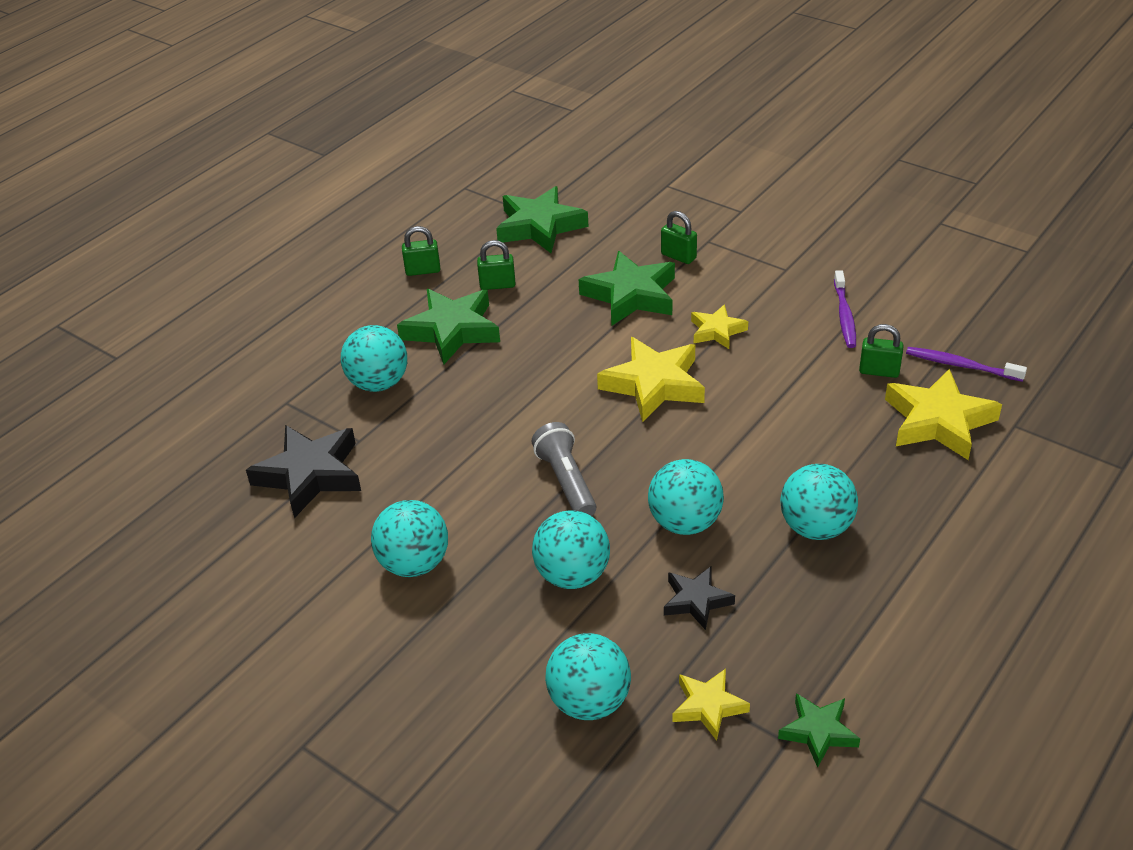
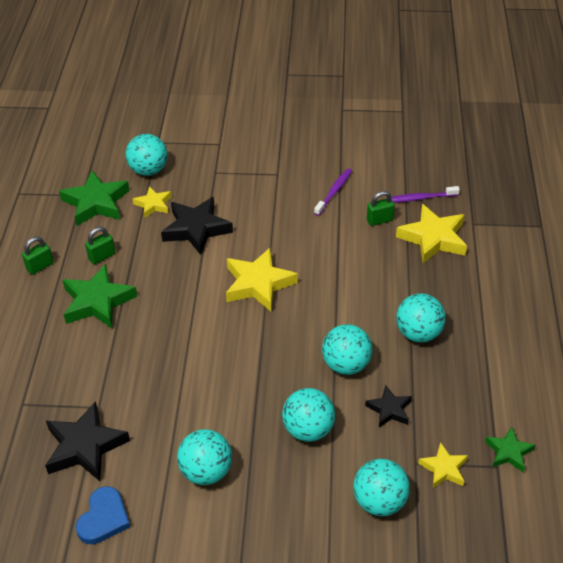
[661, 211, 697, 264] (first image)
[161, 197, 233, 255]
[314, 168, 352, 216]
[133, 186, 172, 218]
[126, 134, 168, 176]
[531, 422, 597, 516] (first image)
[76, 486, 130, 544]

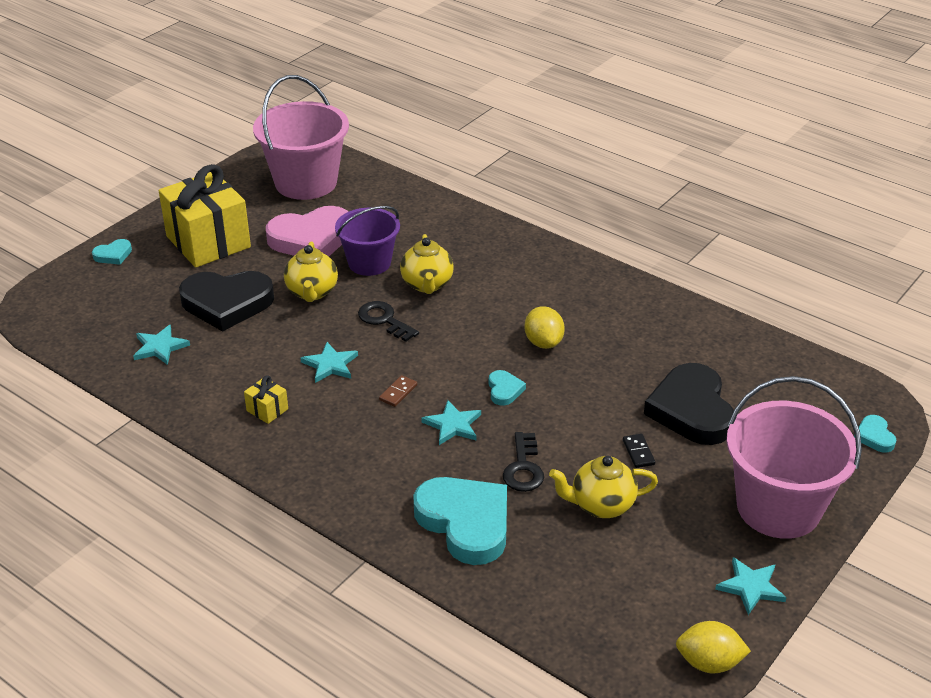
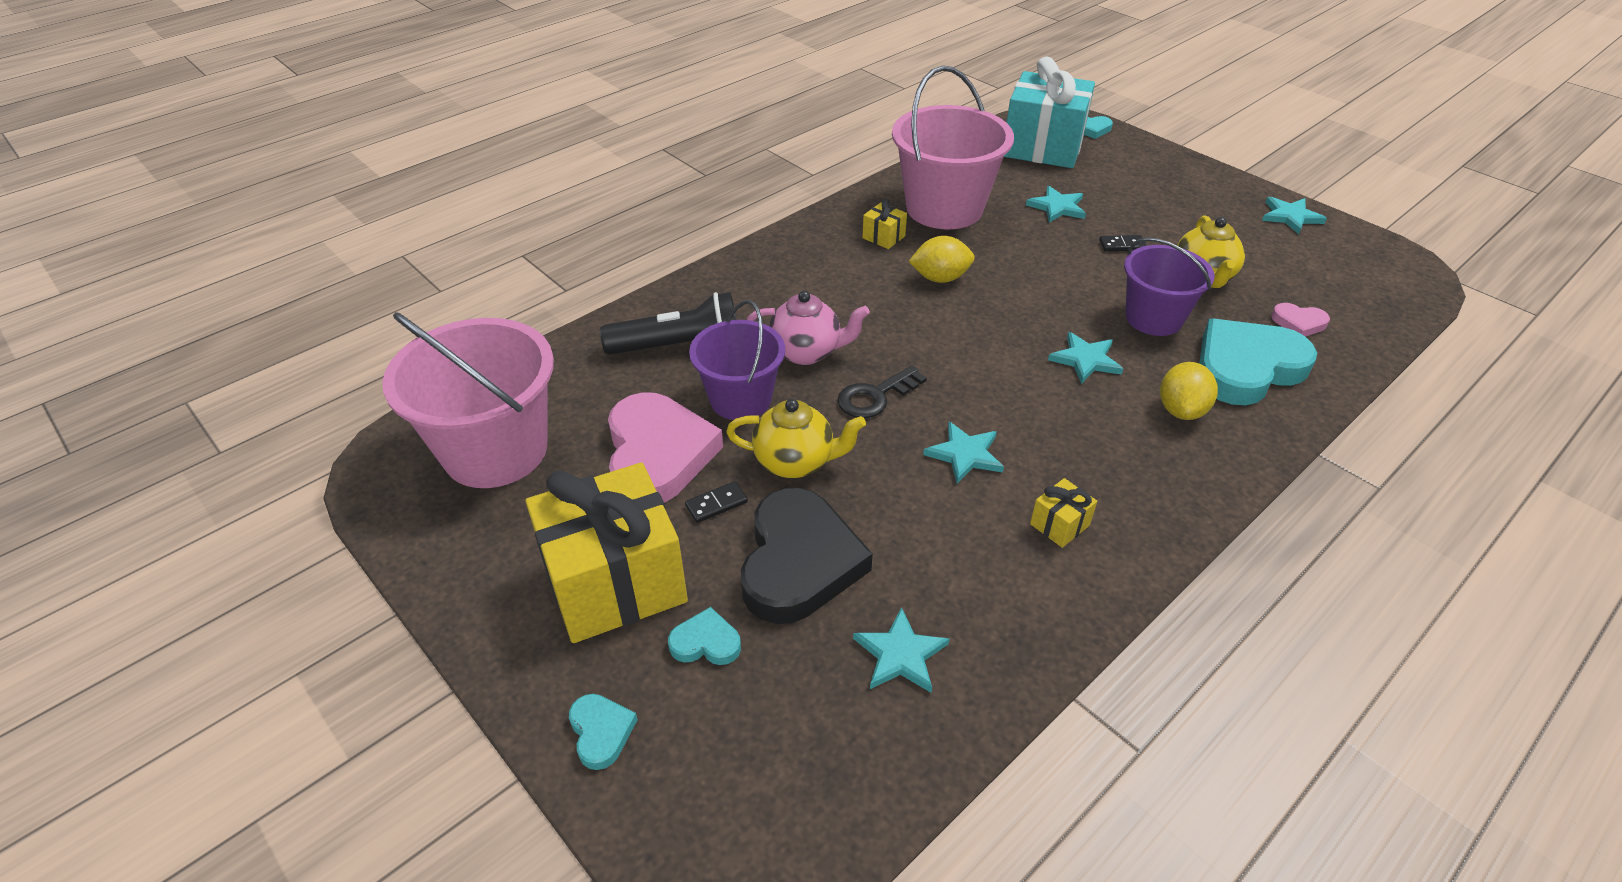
[747, 291, 870, 365]
[1026, 186, 1086, 223]
[668, 607, 741, 665]
[379, 375, 417, 407] (first image)
[892, 65, 1014, 229]
[1124, 238, 1215, 336]
[1160, 362, 1218, 420]
[1004, 57, 1095, 168]
[862, 199, 907, 249]
[600, 292, 736, 355]
[1271, 303, 1330, 336]
[685, 481, 748, 523]

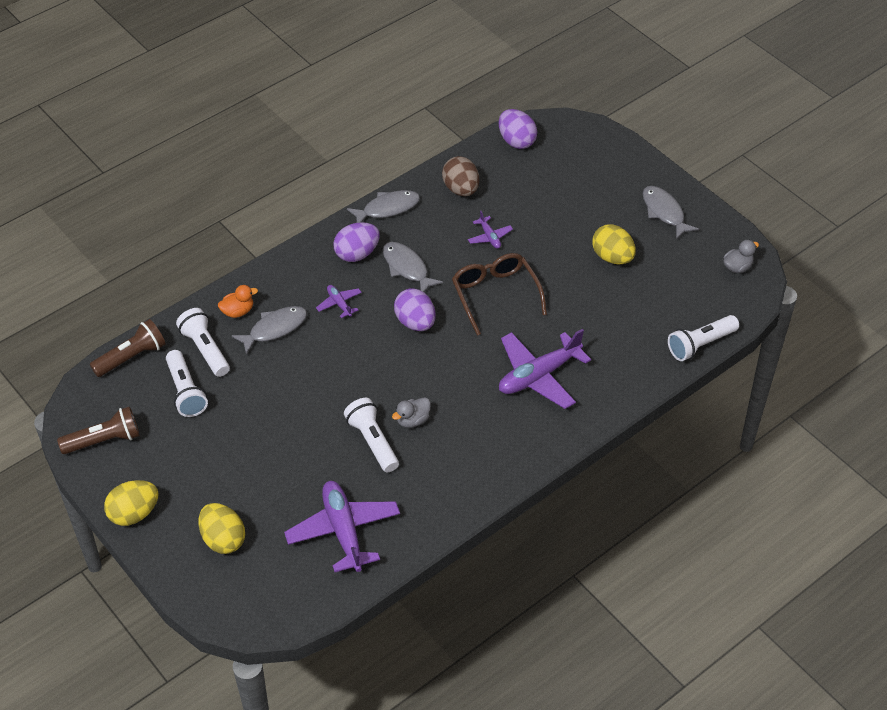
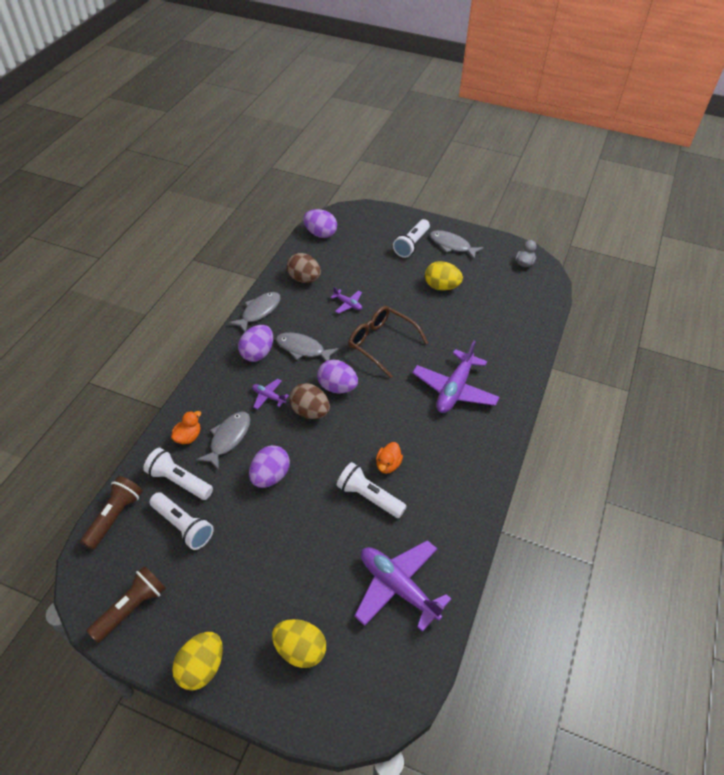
[393, 219, 430, 258]
[376, 442, 403, 474]
[289, 383, 330, 419]
[249, 445, 290, 488]

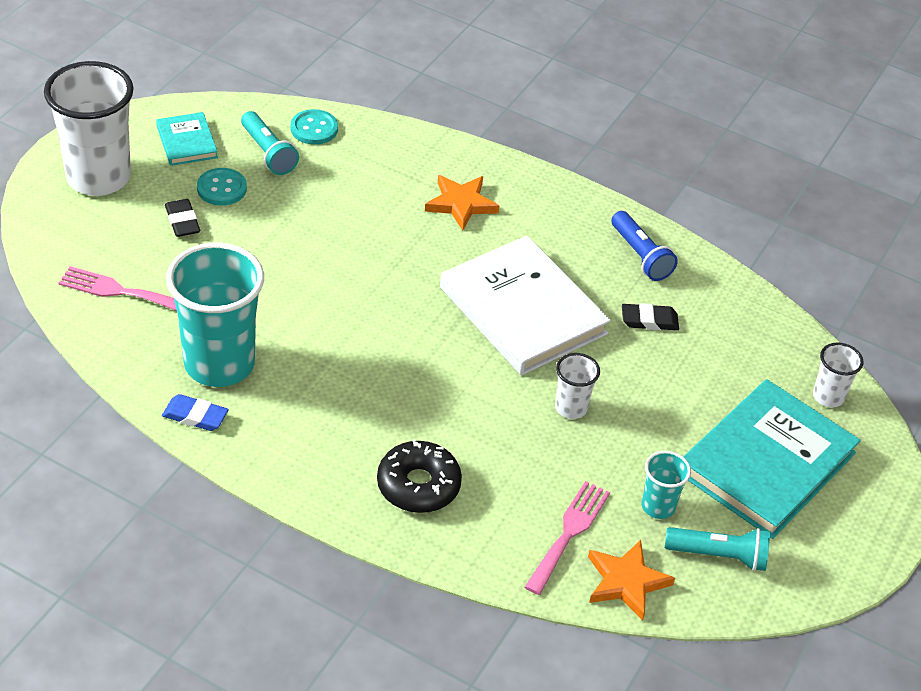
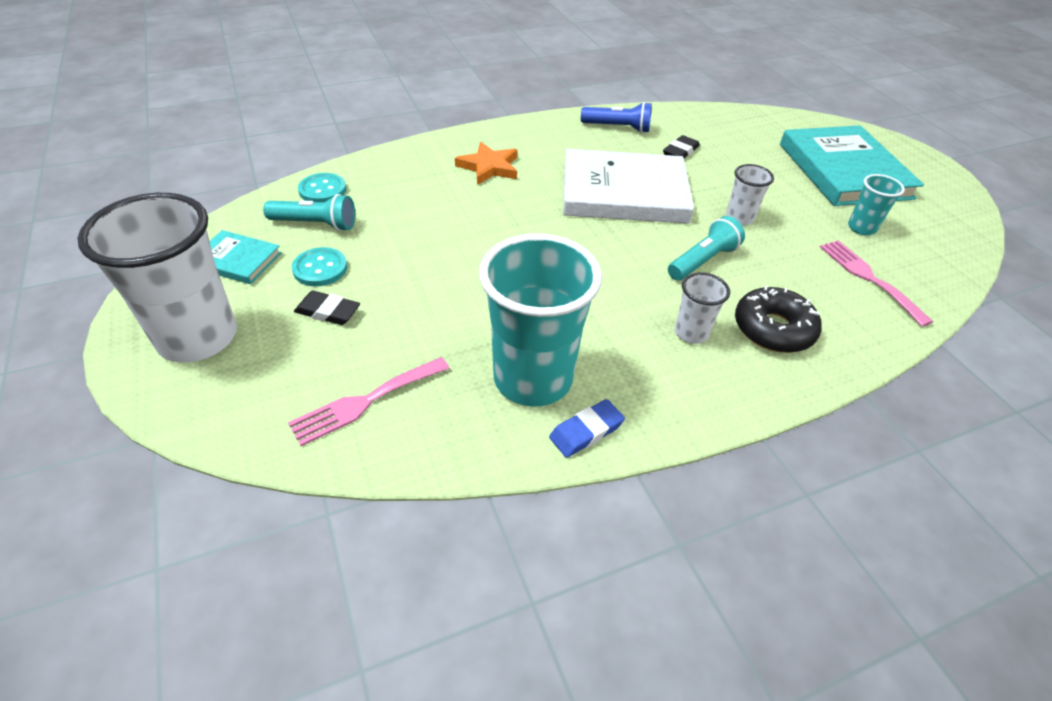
[675, 272, 730, 344]
[668, 216, 745, 280]
[588, 540, 675, 621] (first image)

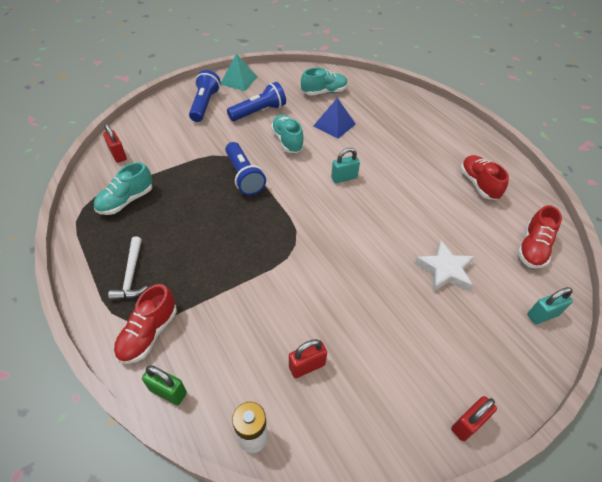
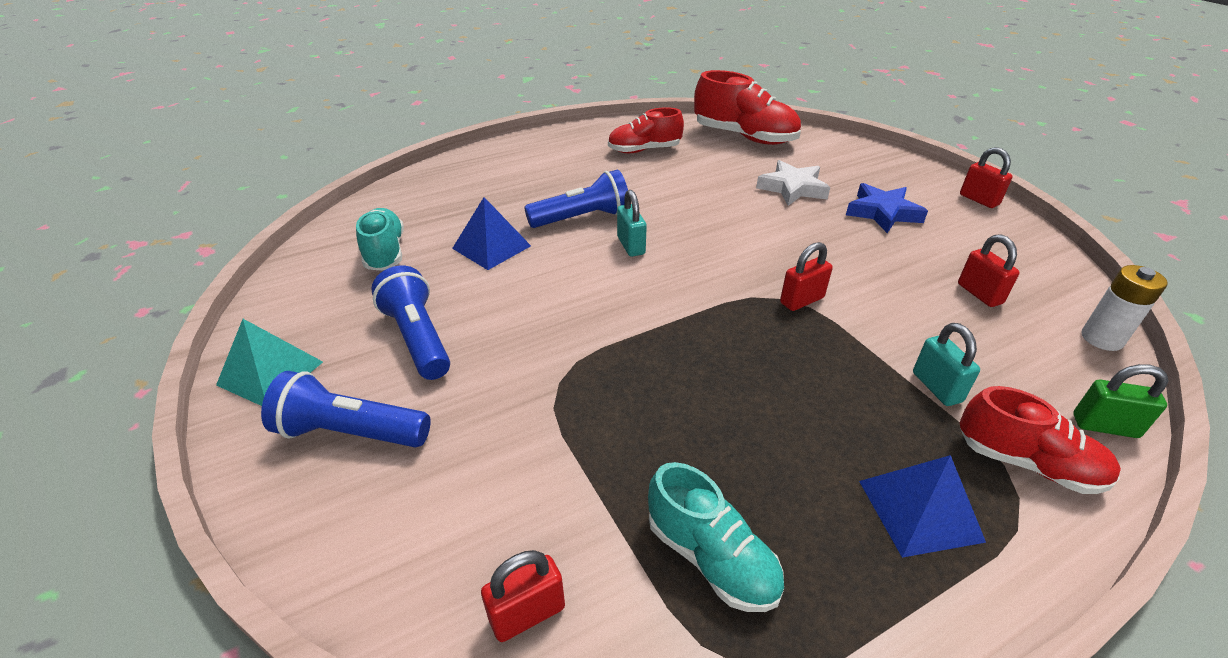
[271, 114, 304, 153] (first image)
[524, 170, 628, 228]
[694, 70, 801, 145]
[859, 455, 986, 558]
[913, 323, 980, 406]
[1073, 364, 1169, 438]
[846, 183, 928, 233]
[780, 242, 833, 311]

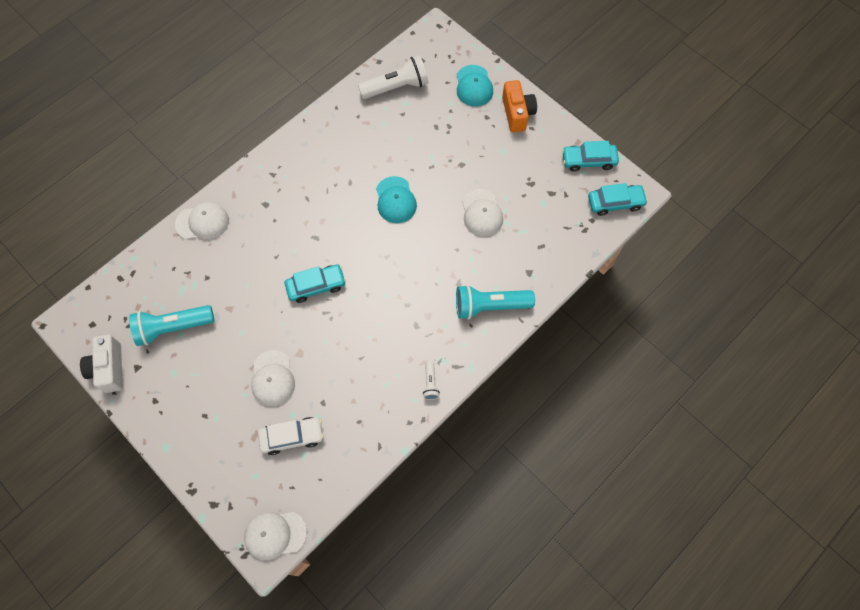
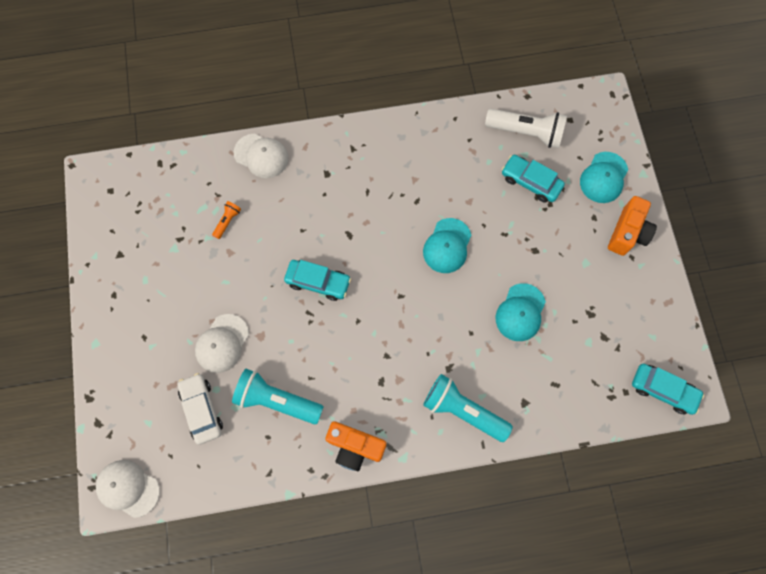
[502, 155, 565, 203]
[496, 283, 546, 341]
[232, 369, 323, 424]
[80, 335, 123, 393] (first image)
[325, 421, 386, 471]
[178, 373, 223, 445]
[212, 201, 241, 239]

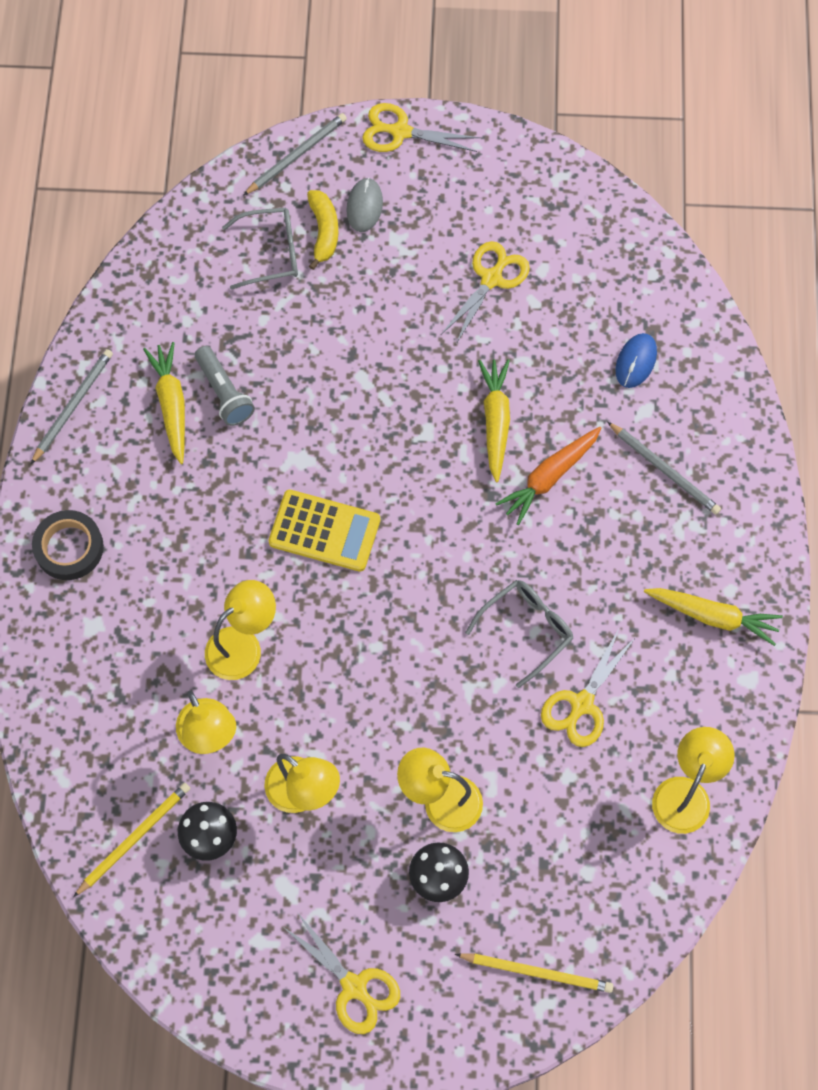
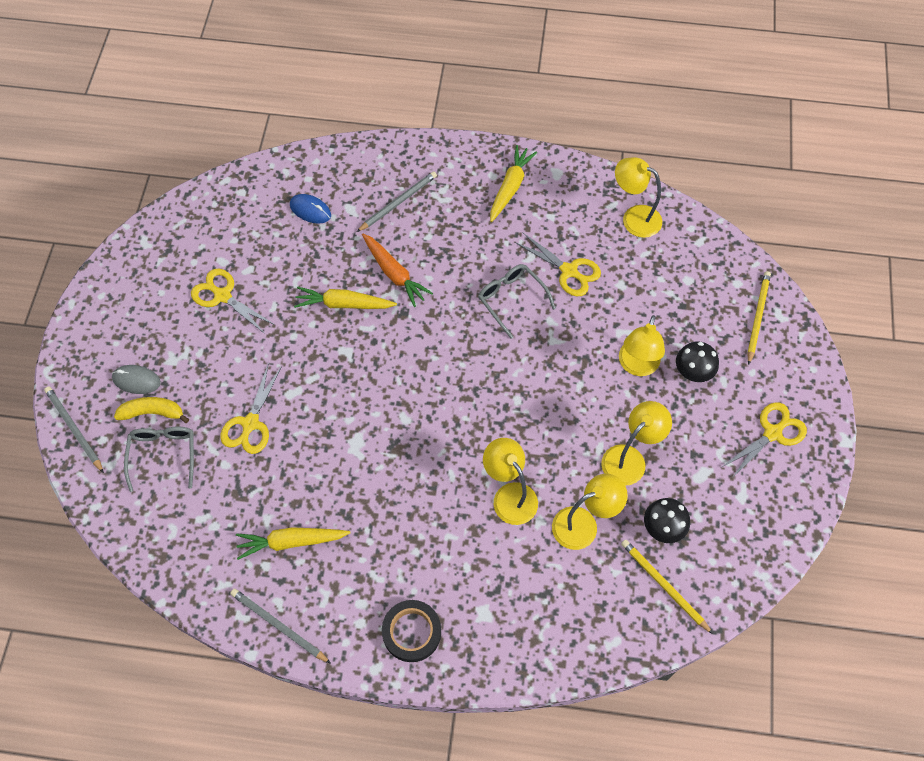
[220, 363, 282, 454]
[195, 346, 255, 426] (first image)
[269, 490, 380, 572] (first image)

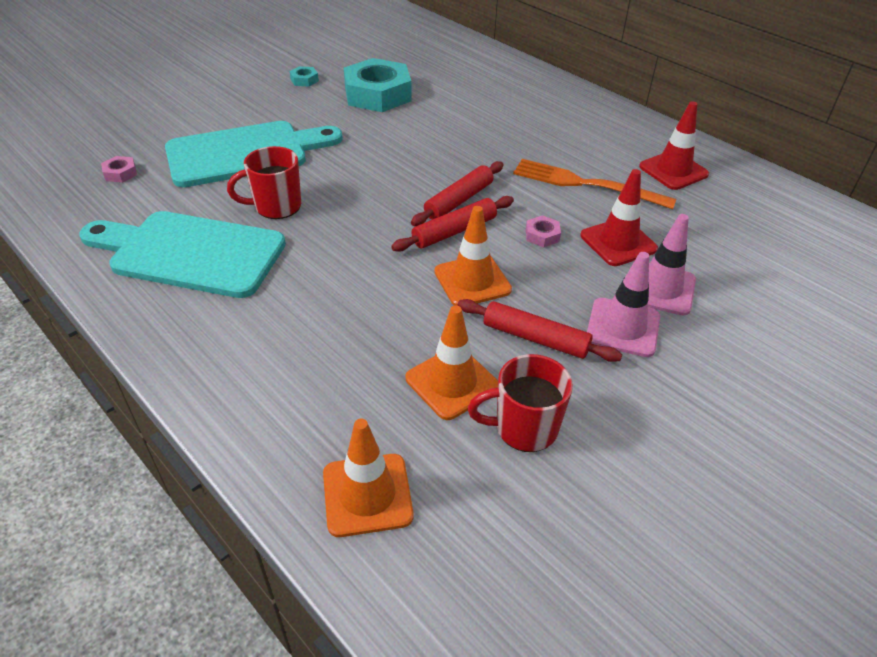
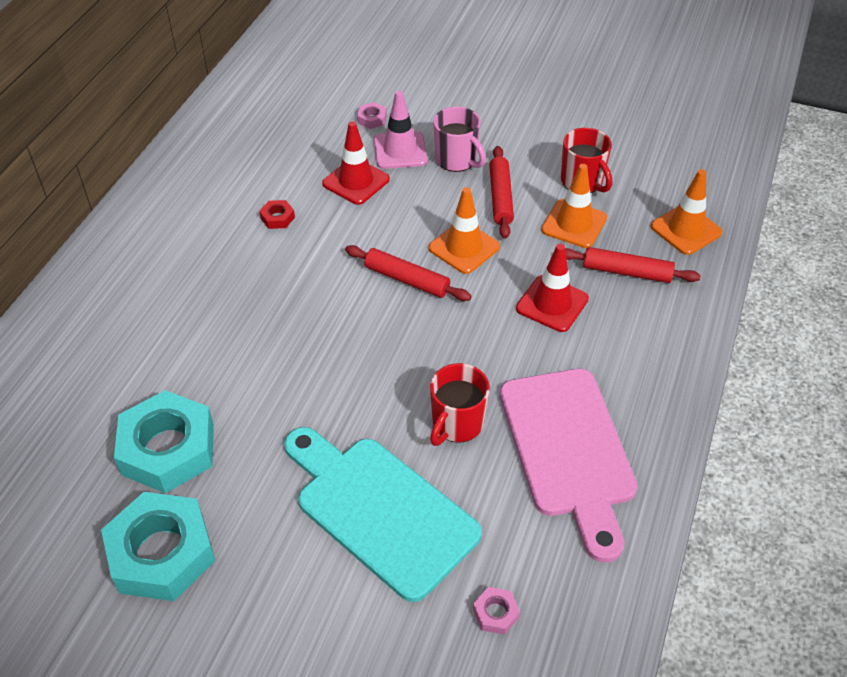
[101, 492, 215, 601]
[516, 244, 589, 332]
[430, 363, 490, 446]
[259, 200, 295, 229]
[565, 247, 701, 283]
[500, 369, 638, 562]
[357, 102, 387, 129]
[433, 107, 486, 172]

